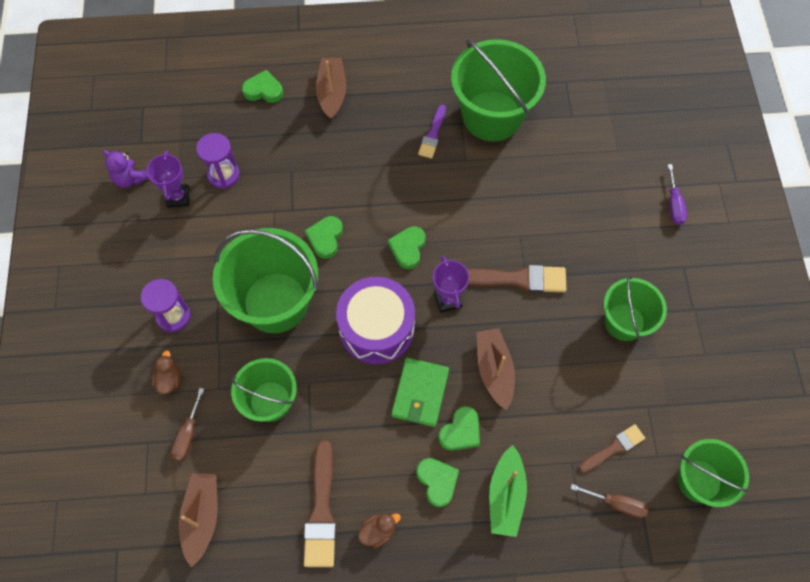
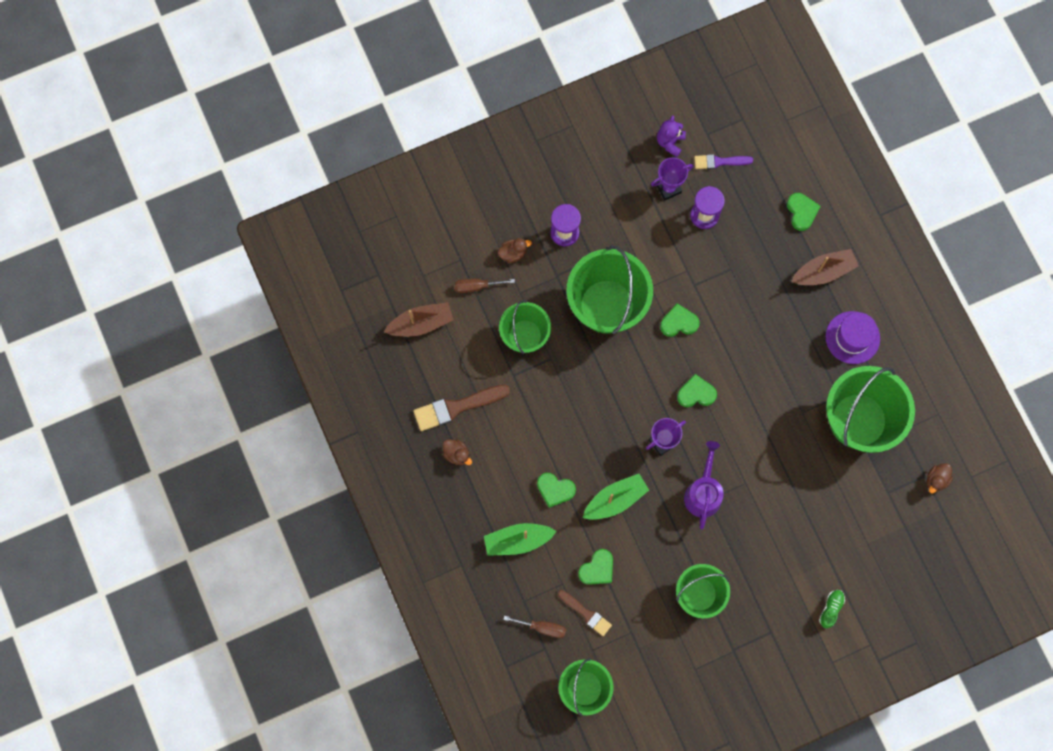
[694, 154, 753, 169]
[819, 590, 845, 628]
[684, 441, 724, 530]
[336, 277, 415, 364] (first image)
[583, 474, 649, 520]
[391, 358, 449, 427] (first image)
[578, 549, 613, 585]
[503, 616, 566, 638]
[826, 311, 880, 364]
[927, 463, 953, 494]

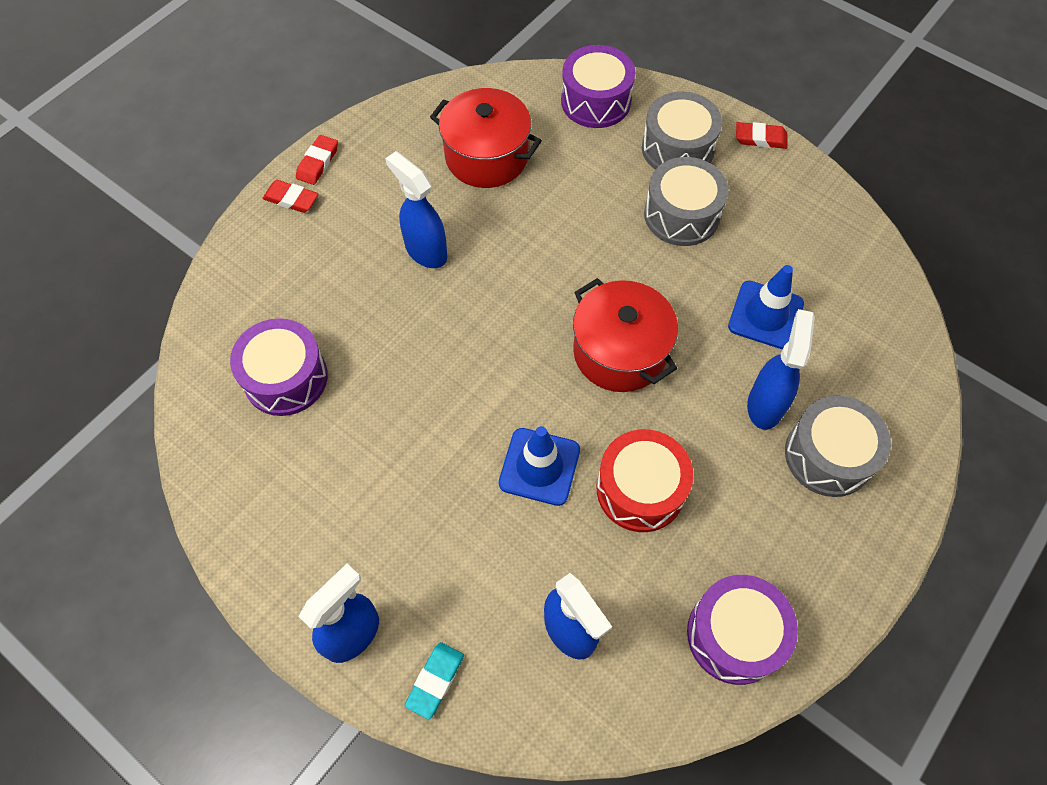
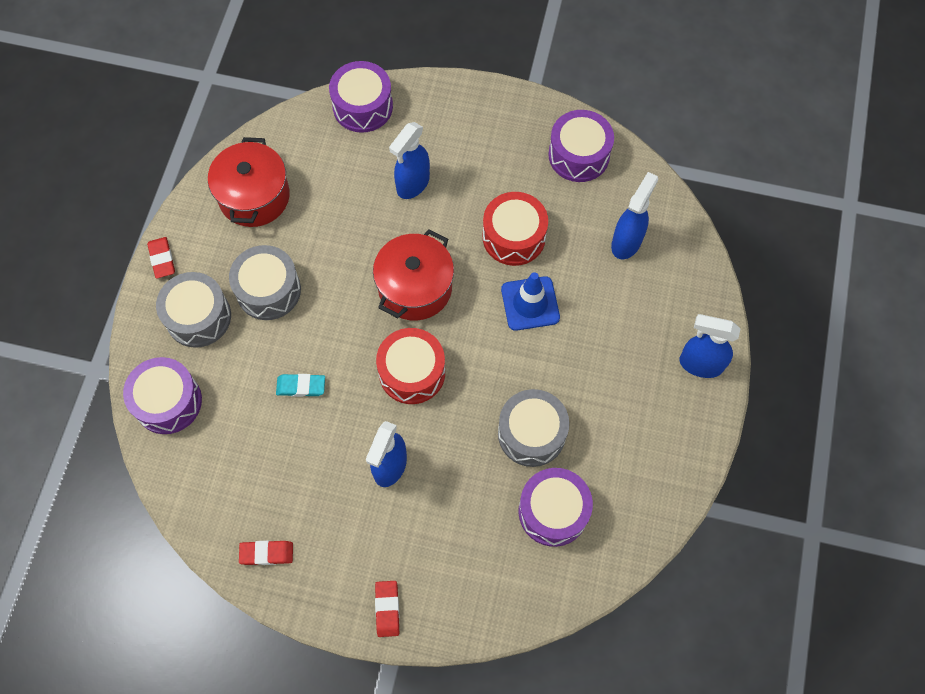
[208, 137, 290, 227]
[239, 541, 293, 565]
[728, 265, 804, 349] (first image)
[389, 122, 430, 199]
[498, 389, 569, 467]
[276, 374, 325, 397]
[329, 61, 393, 133]
[376, 328, 445, 404]

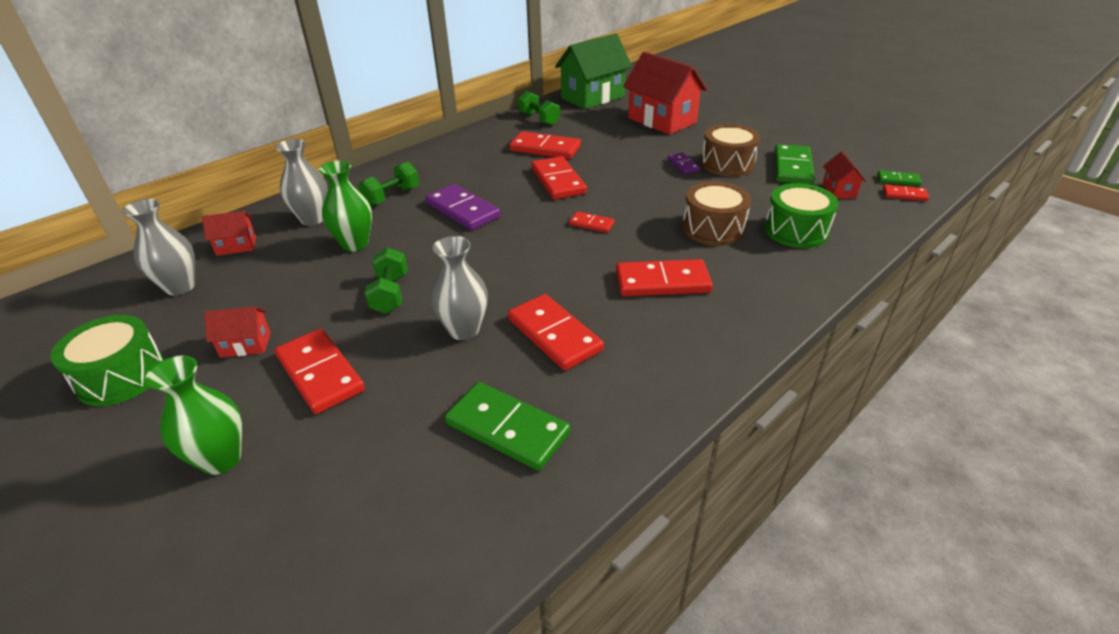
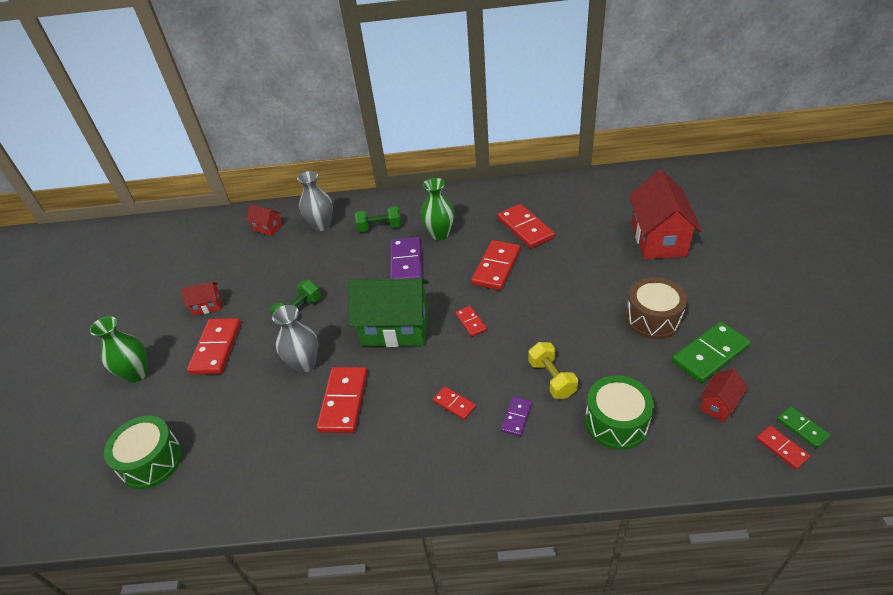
[348, 278, 428, 347]
[518, 91, 560, 126] (first image)
[501, 397, 532, 437]
[420, 178, 454, 240]
[528, 342, 578, 399]
[122, 199, 195, 295] (first image)
[433, 386, 476, 420]
[181, 282, 222, 316]
[104, 416, 182, 489]
[445, 382, 570, 471] (first image)

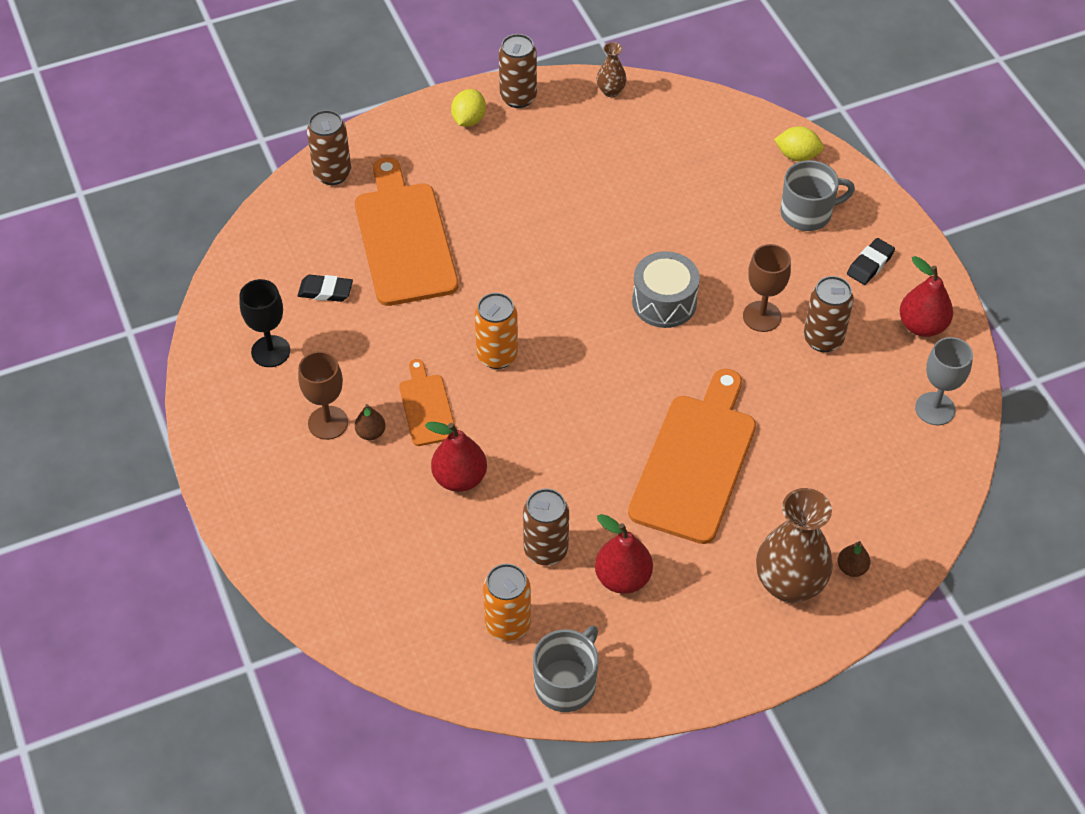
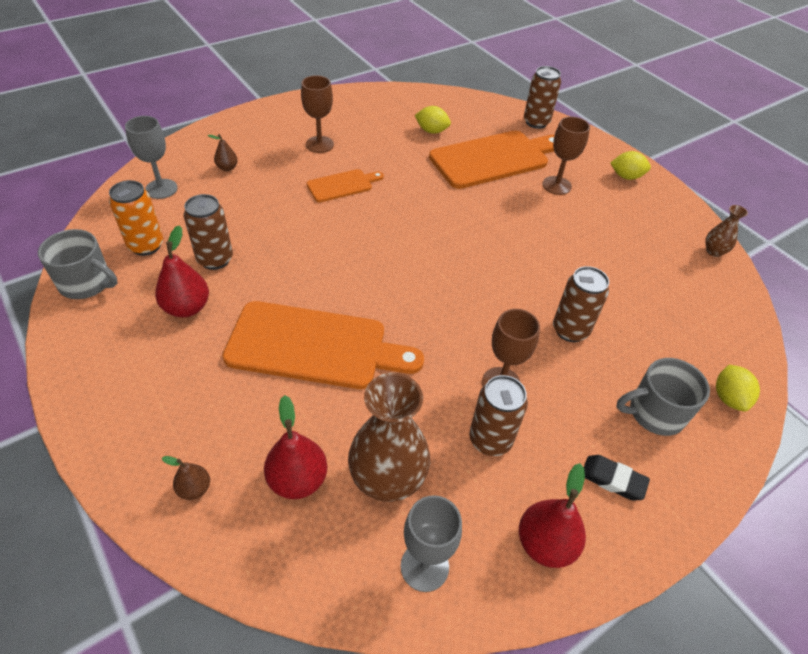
[553, 266, 609, 342]
[616, 358, 710, 436]
[632, 251, 700, 328] (first image)
[415, 106, 451, 134]
[239, 279, 290, 367] (first image)
[475, 293, 518, 369] (first image)
[208, 134, 238, 171]
[264, 395, 327, 499]
[348, 373, 430, 502]
[125, 116, 178, 199]
[542, 117, 590, 195]

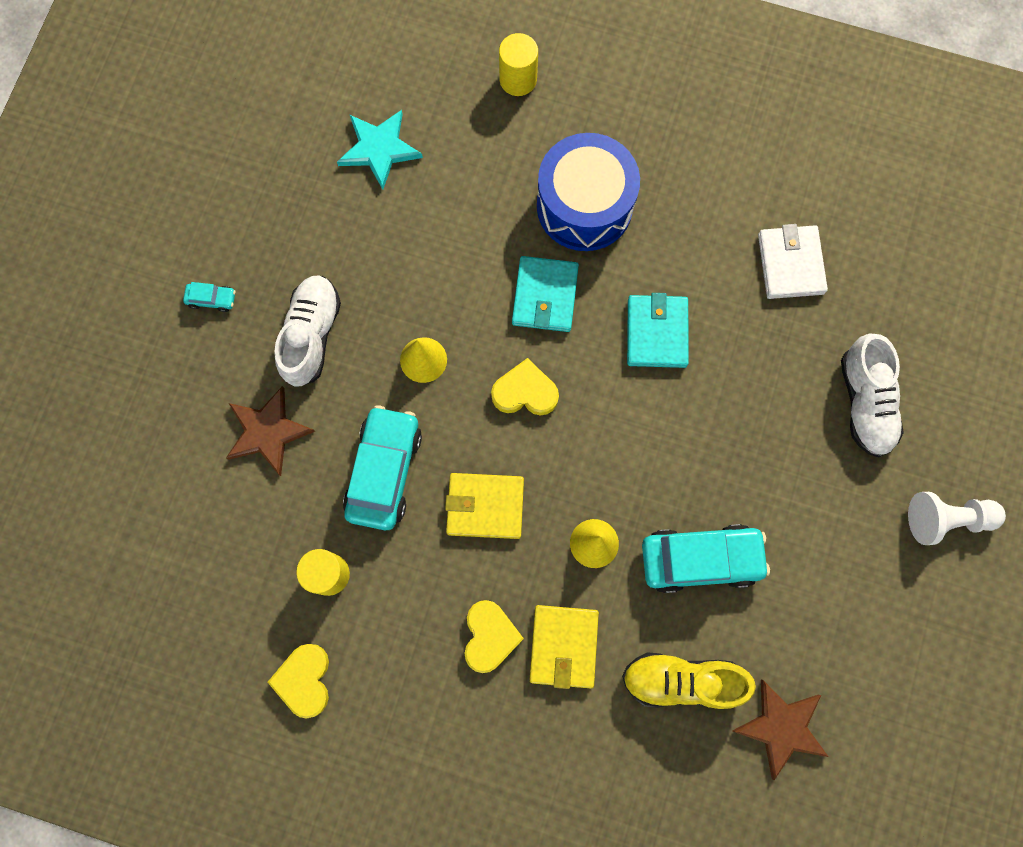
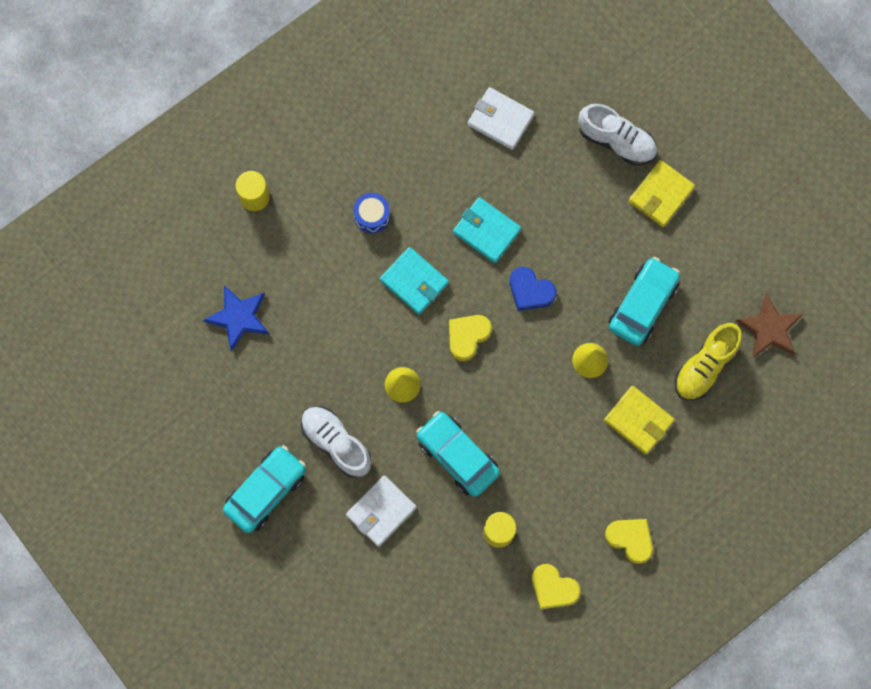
[203, 285, 269, 351]
[353, 193, 390, 233]
[223, 445, 306, 533]
[346, 476, 417, 547]
[628, 160, 695, 227]
[908, 492, 1006, 545] (first image)
[605, 519, 653, 564]
[510, 267, 556, 311]

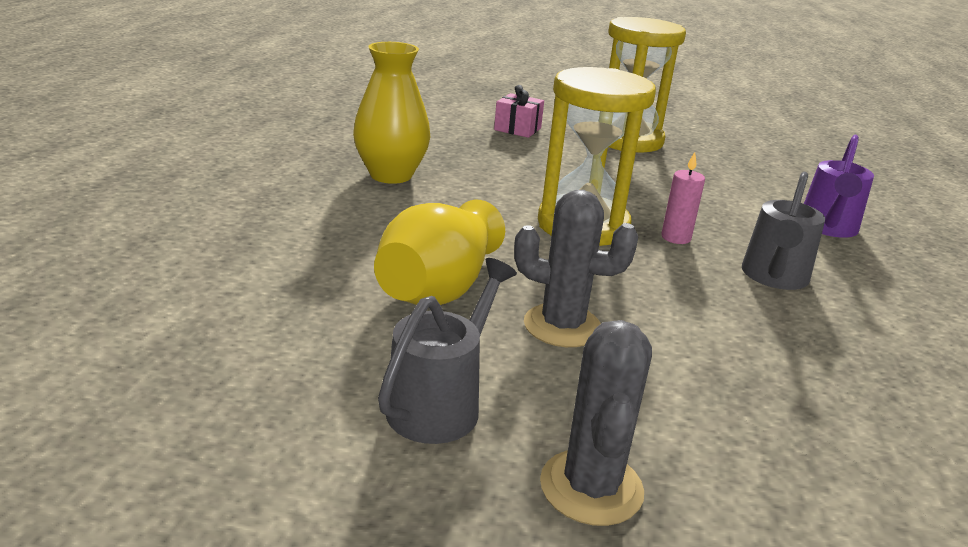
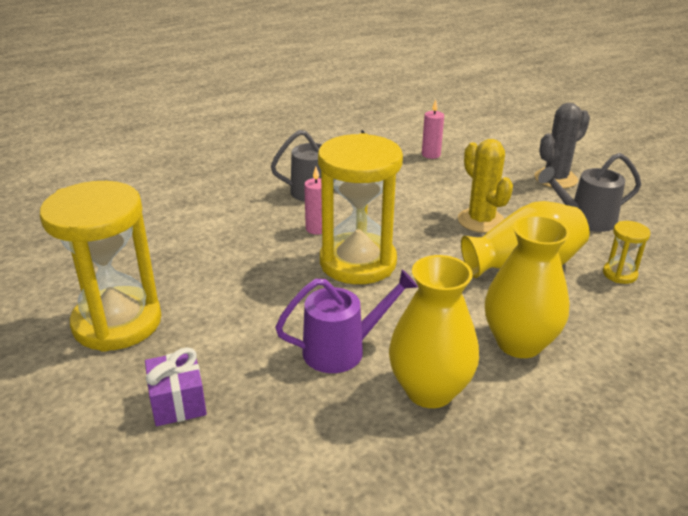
[145, 347, 207, 426]
[275, 269, 418, 373]
[458, 139, 513, 233]
[422, 100, 444, 159]
[485, 215, 570, 358]
[603, 221, 650, 284]

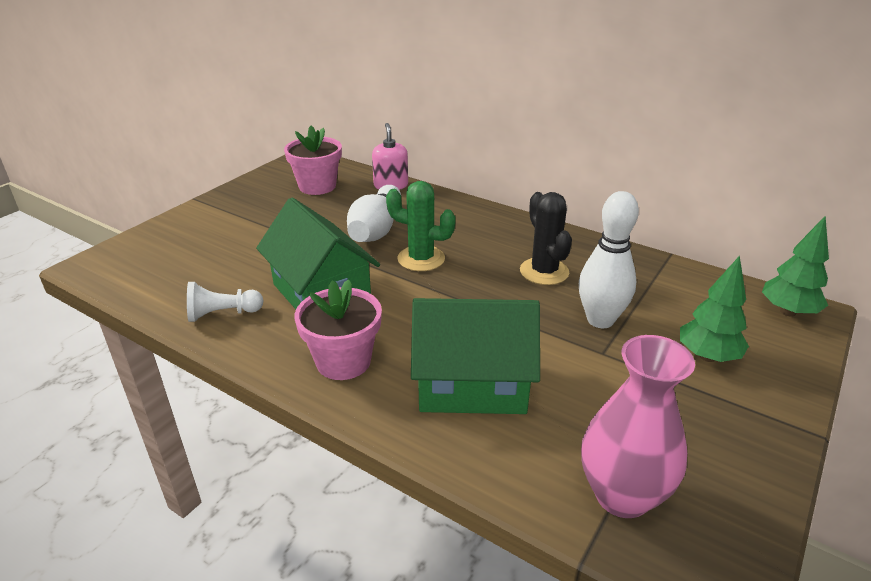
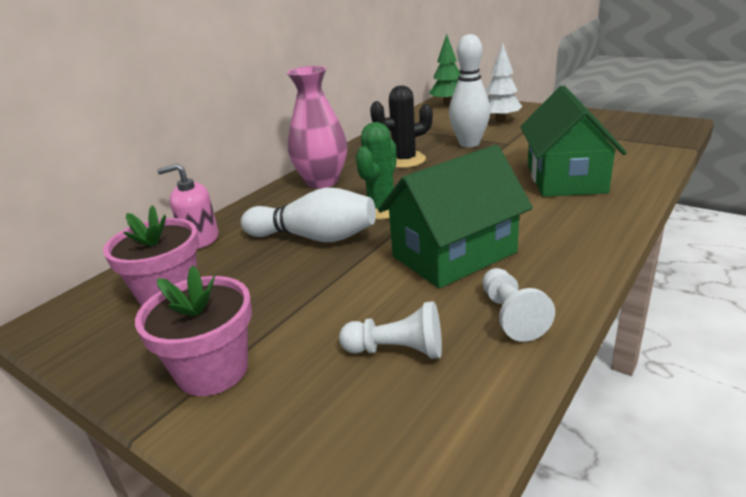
[485, 43, 523, 122]
[135, 265, 252, 396]
[287, 66, 347, 189]
[339, 301, 442, 359]

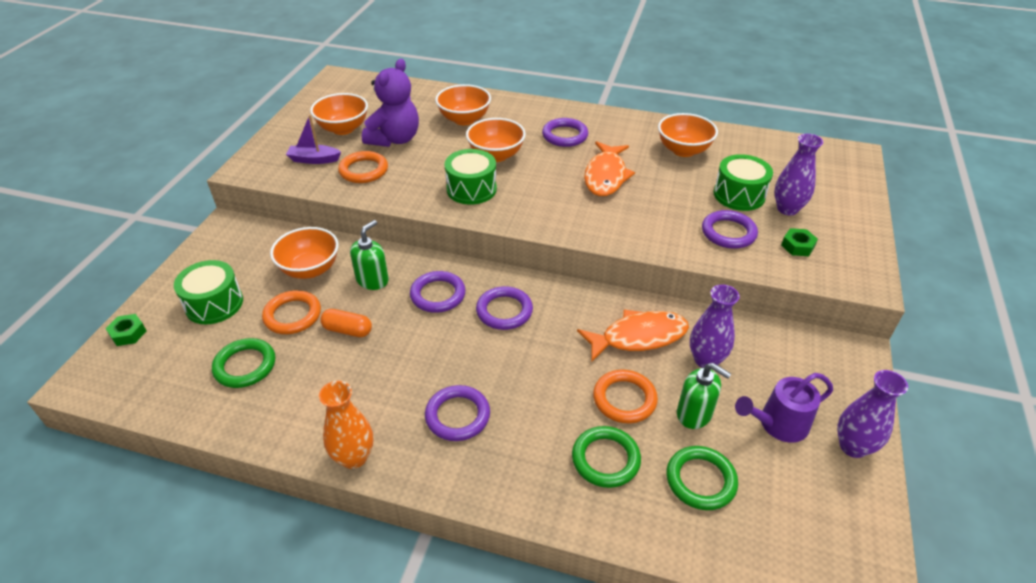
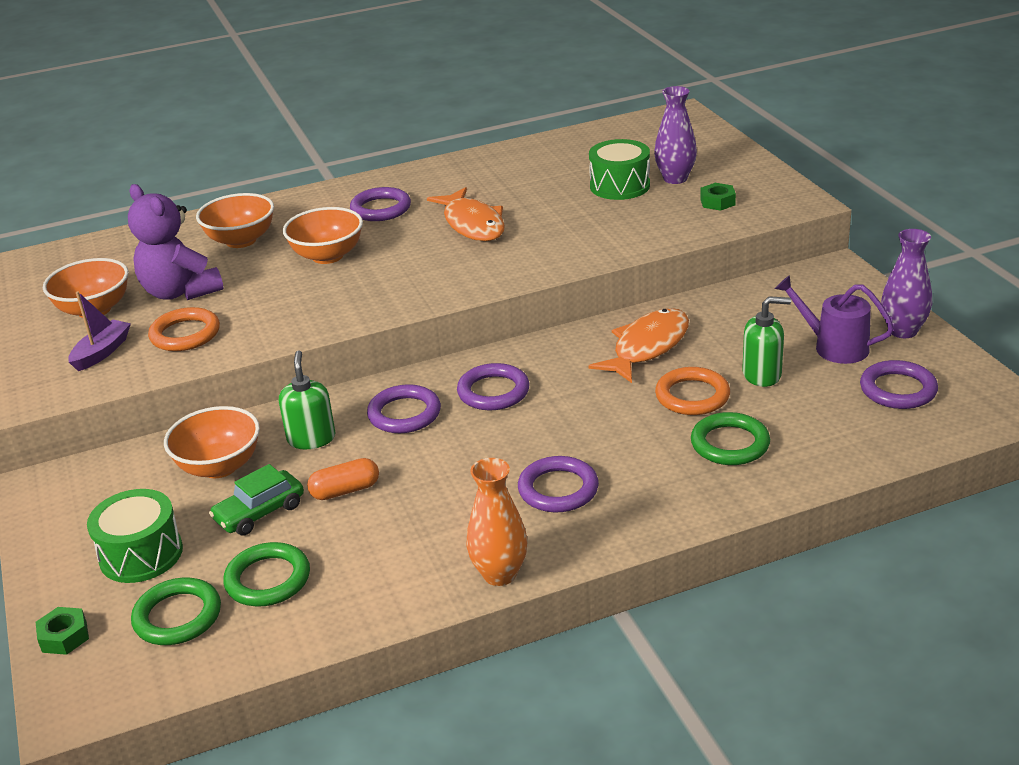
[128, 184, 224, 300]
[658, 113, 718, 157] (first image)
[68, 291, 131, 371]
[444, 149, 497, 205] (first image)
[860, 360, 938, 409]
[690, 285, 740, 368] (first image)
[209, 464, 304, 536]
[775, 275, 894, 364]
[131, 578, 221, 645]

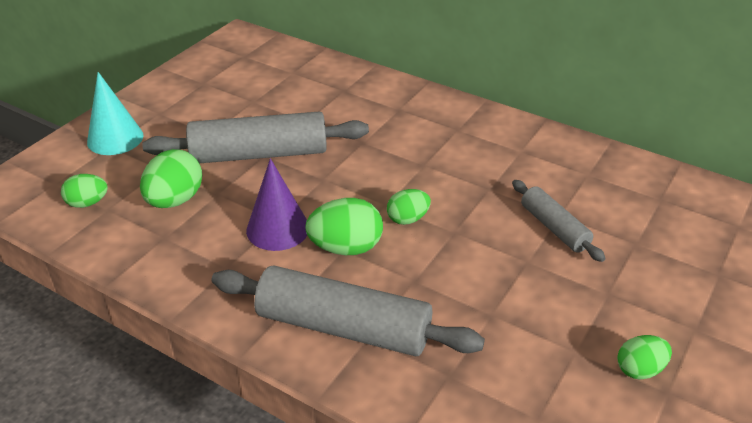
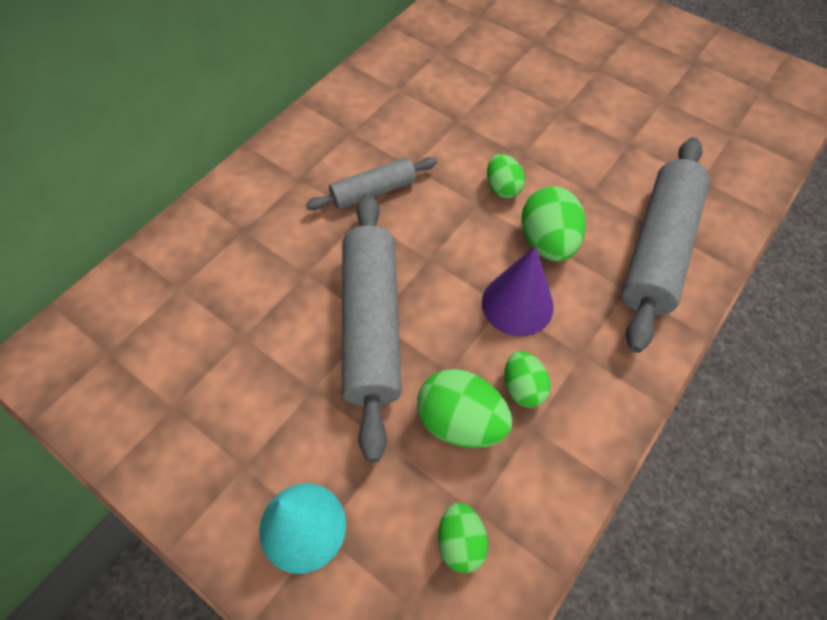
[306, 157, 437, 210]
[504, 351, 551, 408]

